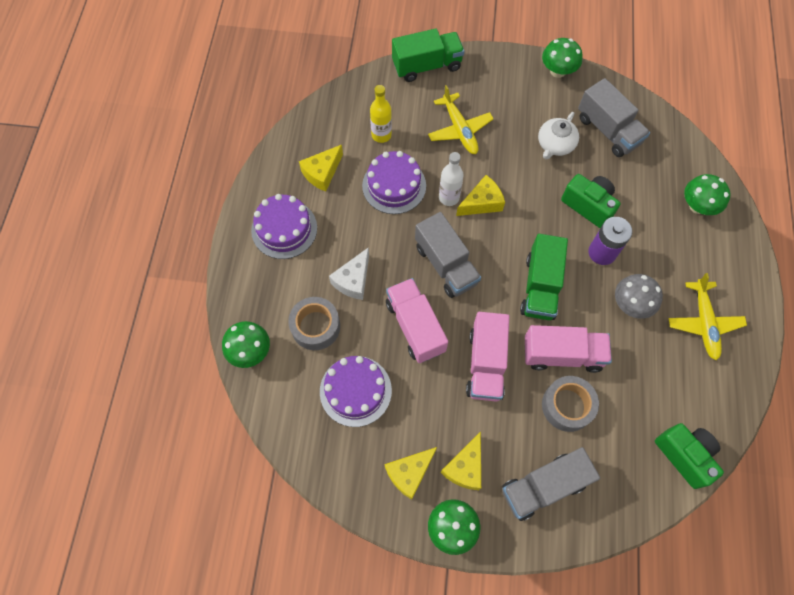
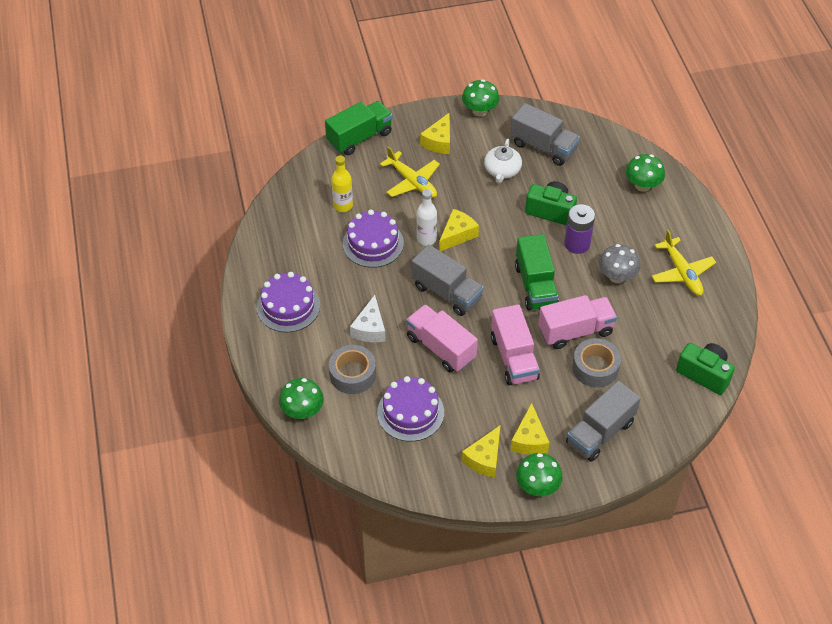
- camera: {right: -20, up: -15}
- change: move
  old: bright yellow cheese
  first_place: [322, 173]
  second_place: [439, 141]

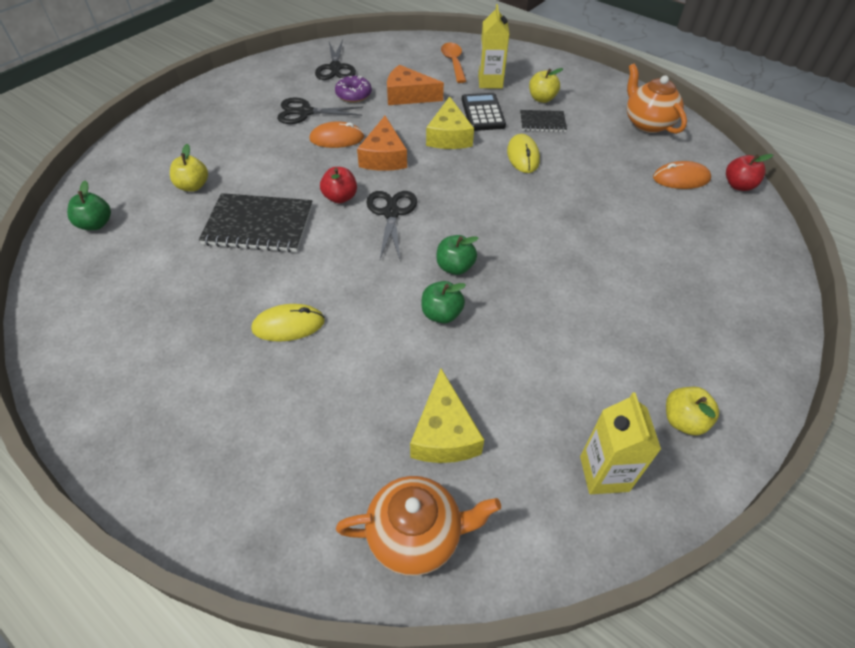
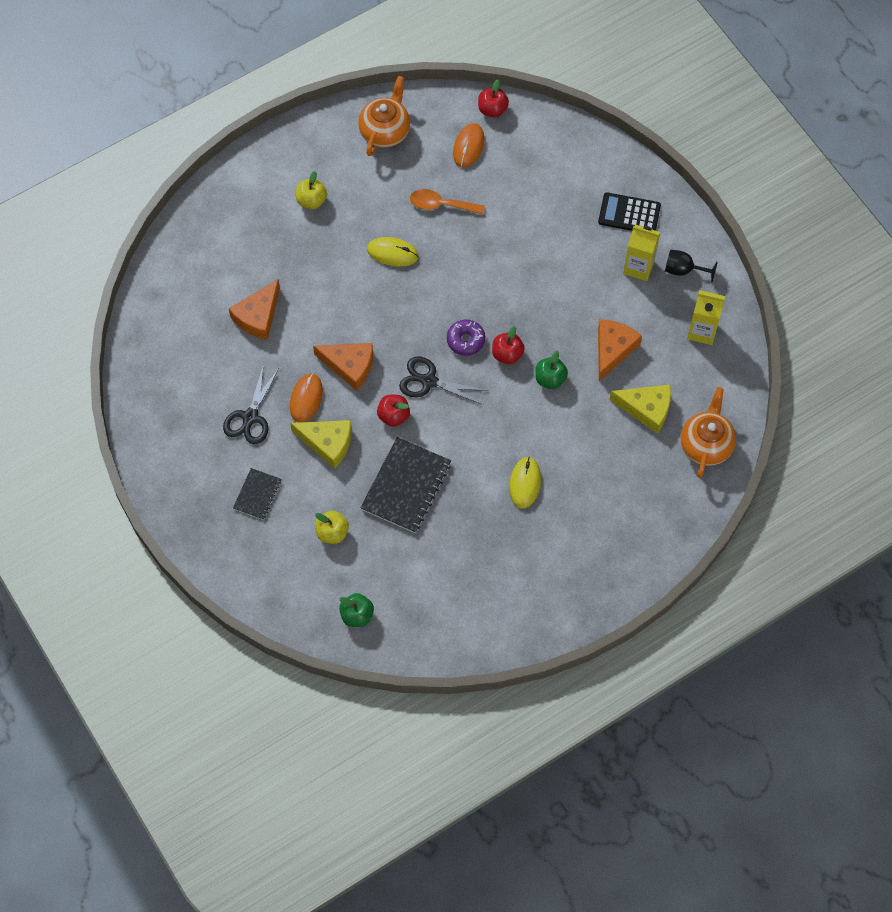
- camera: {right: -70, up: 15}
- change: delete
  old: black shears
  first_place: [335, 68]
- change: insert
  new: orange-coloured cheese
  second_place: [613, 349]
- change: move
  old: purple doughnut
  first_place: [353, 95]
  second_place: [465, 340]
- change: move
  old: bright yellow cheese
  first_place: [449, 136]
  second_place: [327, 443]
- change: move
  old: orange-coloured teaspoon
  first_place: [453, 62]
  second_place: [441, 205]
- change: move
  old: black adding machine
  first_place: [483, 113]
  second_place: [629, 214]
- change: move
  old: bright yellow milk carton
  first_place: [490, 82]
  second_place: [638, 267]
- change: move
  old: black notepad
  first_place: [542, 122]
  second_place: [257, 494]
- change: replace
  old: bright yellow apple
  new: black wine glass
  first_place: [683, 420]
  second_place: [683, 270]
- change: recolor
  old: emerald apple
  new: red apple
  first_place: [455, 267]
  second_place: [507, 354]
- change: rotate
  old: orange-coloured teapot
  first_place: [647, 123]
  second_place: [385, 131]
  degrees: 120

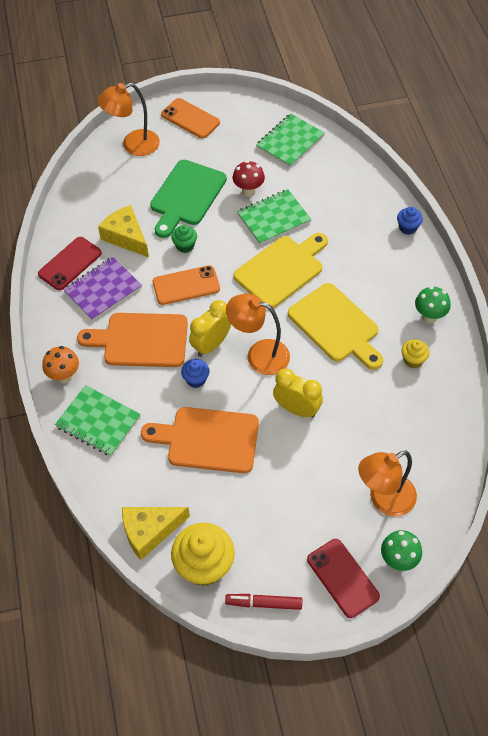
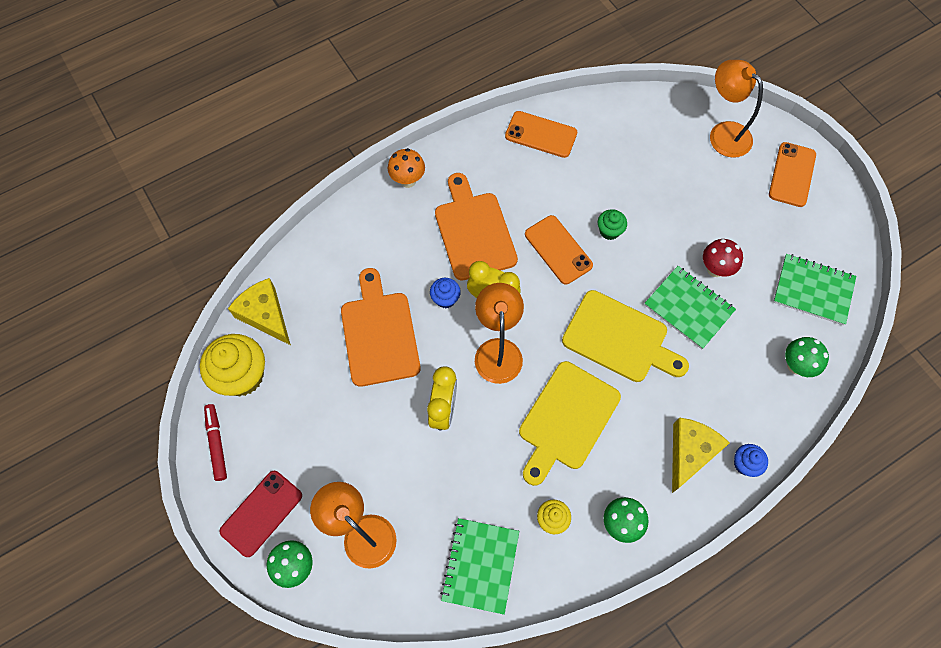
- camera: {right: 70, up: 10}
- change: delete
  old: purple notepad
  first_place: [103, 290]
- change: delete
  old: emerald bread board
  first_place: [186, 196]
- change: insert
  new: emerald fungus
  second_place: [796, 366]
- change: move
  old: emerald notepad
  first_place: [98, 422]
  second_place: [480, 565]
- change: move
  old: bright yellow cheese
  first_place: [126, 237]
  second_place: [690, 453]
- change: recolor
  old: red phone
  new: orange-coloured phone
  first_place: [70, 263]
  second_place: [541, 135]

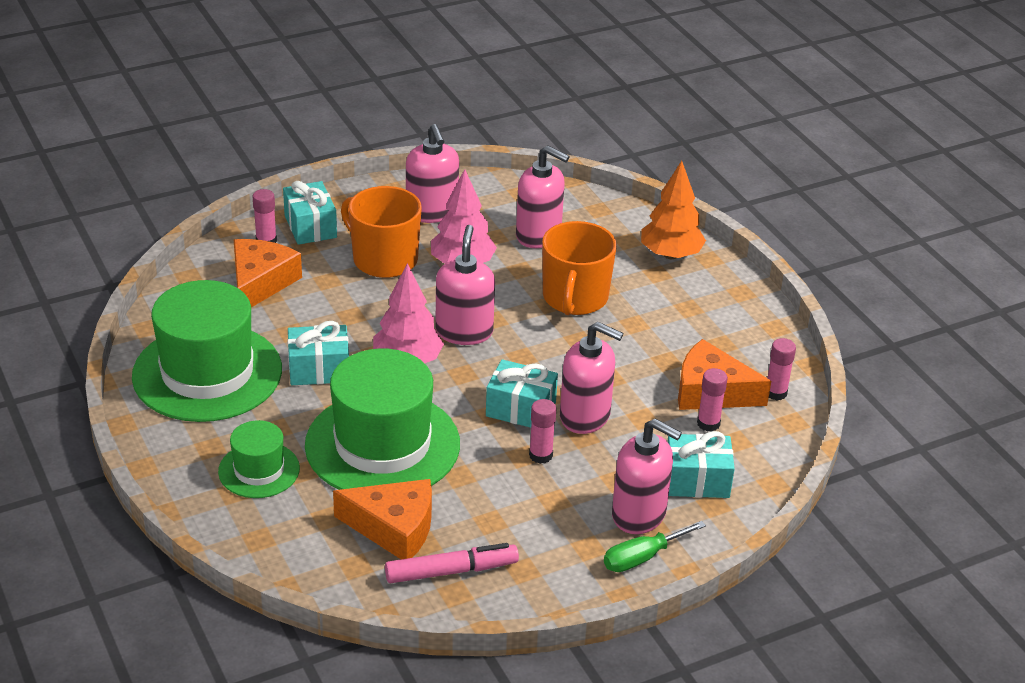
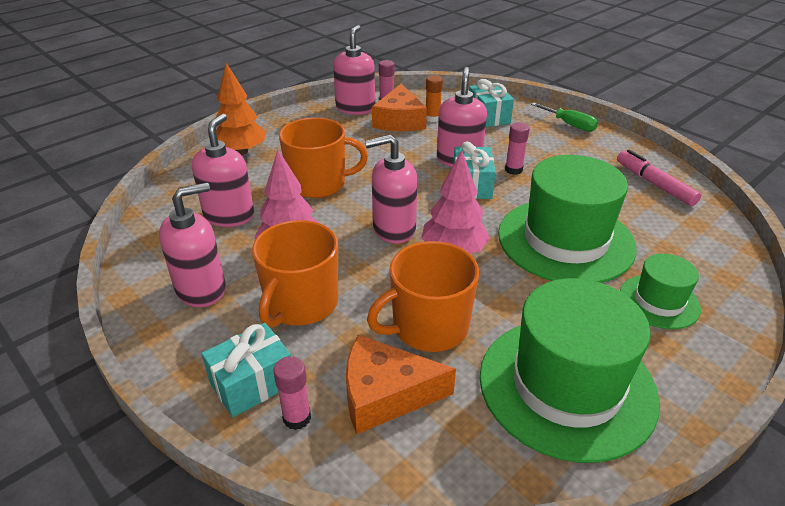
- camera: {right: -105, up: 0}
- change: delete
  old: turquoise wrapped gift
  first_place: [319, 369]
- change: delete
  old: orange-coloured cheese
  first_place: [394, 528]
- change: insert
  new: orange-coloured tea mug
  second_place: [428, 327]
- change: move
  old: pink soap dispenser
  first_place: [639, 514]
  second_place: [355, 108]
- change: recolor
  old: pink glue
  new: orange-coloured glue
  first_place: [708, 423]
  second_place: [432, 118]

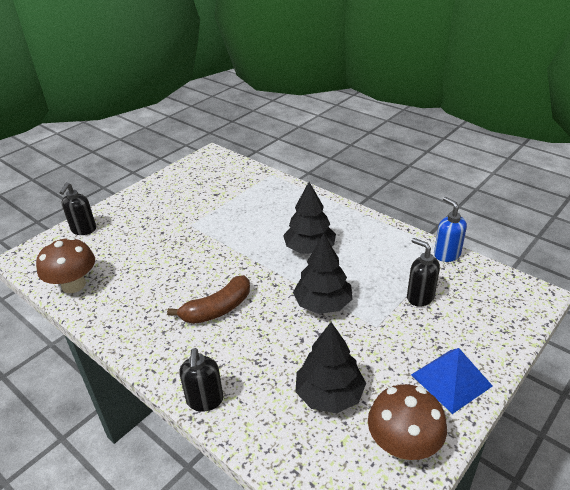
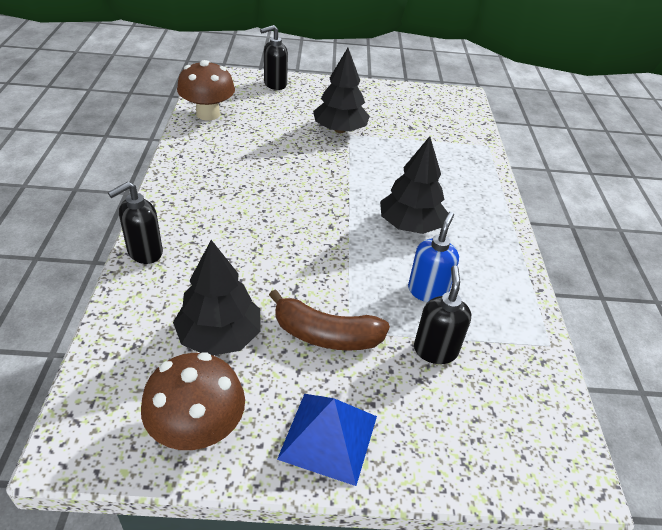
- camera: {right: 45, up: 5}
- change: move
  old: brown banana fruit
  first_place: [217, 309]
  second_place: [326, 335]
- change: move
  old: black toy tree
  first_place: [322, 304]
  second_place: [339, 130]
- change: move
  old: blue soap dispenser
  first_place: [446, 254]
  second_place: [427, 291]

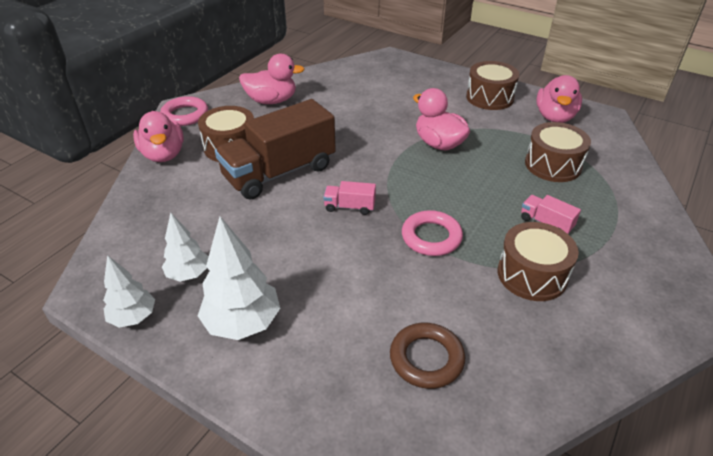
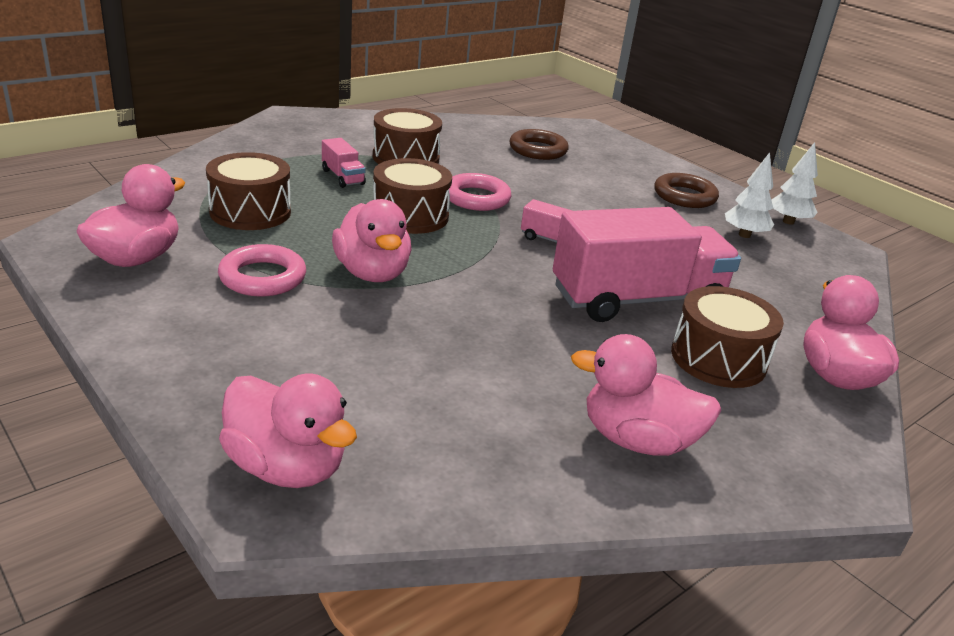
- camera: {right: -165, up: -10}
- change: insert
  new: pink duck
  second_place: [286, 467]
- change: move
  old: pink ring
  first_place: [185, 115]
  second_place: [262, 277]
- change: move
  old: brown toy drum
  first_place: [489, 97]
  second_place: [410, 216]
- change: replace
  old: white toy tree
  new: brown ring
  first_place: [243, 323]
  second_place: [684, 196]
- change: recolor
  old: brown toy truck
  new: pink toy truck
  first_place: [279, 172]
  second_place: [637, 300]

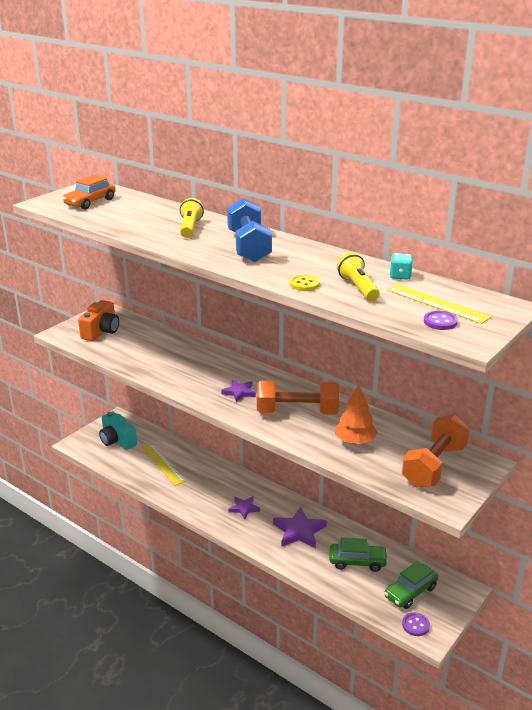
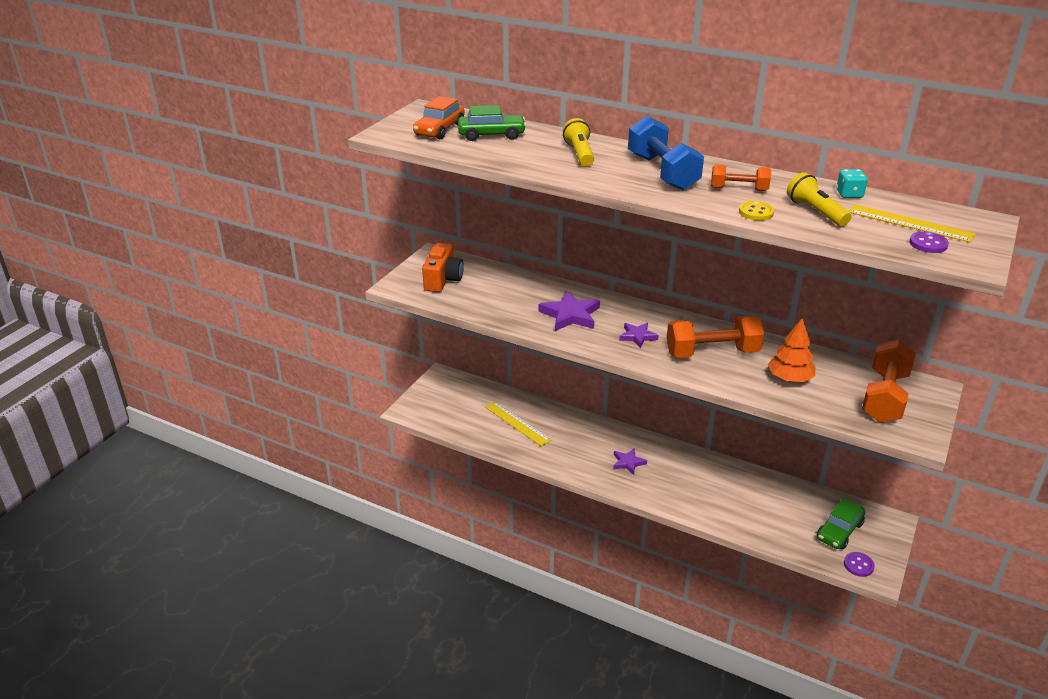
- camera: {right: -10, up: 5}
- change: delete
  old: turquoise compact camera
  first_place: [117, 440]
- change: insert
  new: orange-coloured free weight
  second_place: [739, 189]
- change: move
  old: purple star
  first_place: [299, 531]
  second_place: [570, 315]
- change: move
  old: emerald automobile
  first_place: [357, 562]
  second_place: [491, 135]

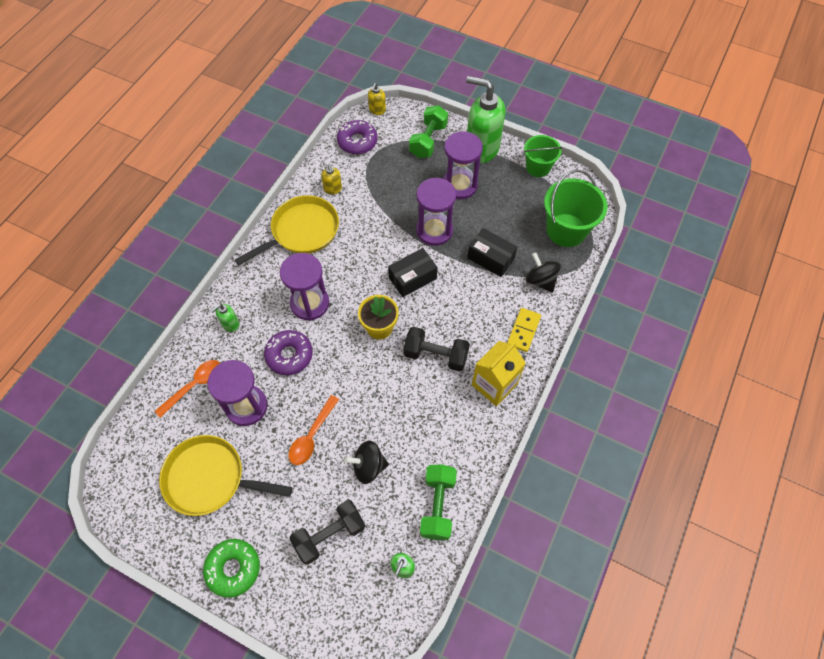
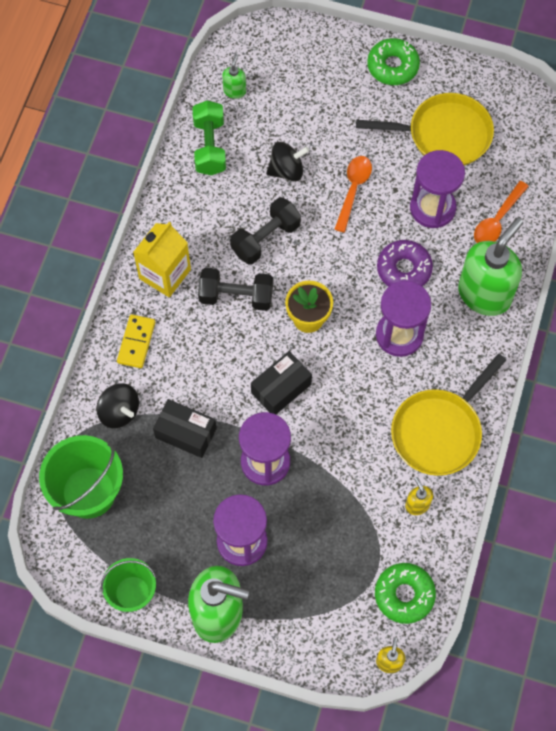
- camera: {right: 170, up: 5}
- change: delete
  old: emerald free weight
  first_place: [428, 140]
- change: move
  old: black free weight
  first_place: [329, 535]
  second_place: [265, 238]
- change: recolor
  old: purple doughnut
  new: emerald doughnut
  first_place: [357, 141]
  second_place: [404, 595]
- change: resize
  old: emerald soap dispenser
  first_place: [230, 324]
  second_place: [484, 294]
  factor: 2.32

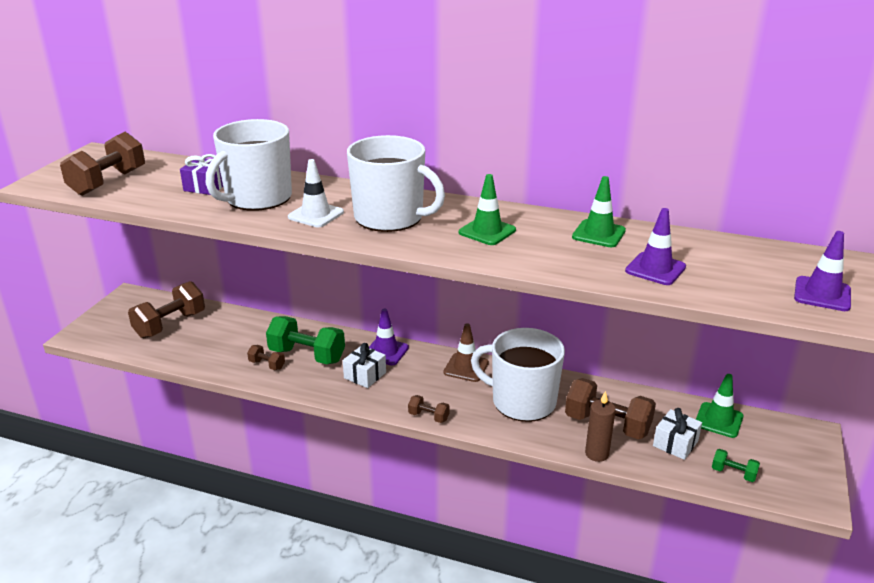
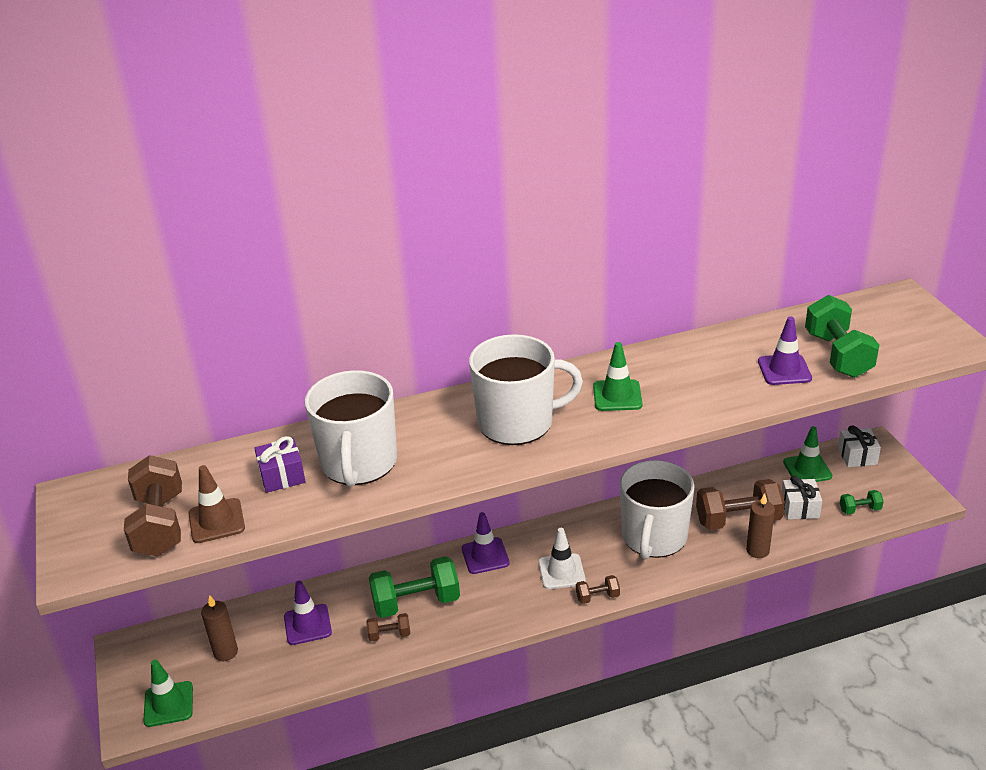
- camera: {right: -35, up: 5}
- change: insert
  new: emerald free weight
  second_place: [837, 355]
- change: move
  old: white traffic cone
  first_place: [316, 215]
  second_place: [561, 571]
- change: move
  old: white wrapped gift
  first_place: [365, 375]
  second_place: [857, 456]
- change: move
  old: brown traffic cone
  first_place: [466, 367]
  second_place: [216, 521]
- change: move
  old: emerald traffic cone
  first_place: [598, 234]
  second_place: [168, 704]
- change: move
  old: purple traffic cone
  first_place: [822, 294]
  second_place: [307, 624]
- change: replace
  old: brown free weight
  new: brown wax candle
  first_place: [170, 325]
  second_place: [225, 652]
- change: rotate
  old: white tea mug
  first_place: [522, 401]
  second_place: [654, 537]
  degrees: -60

